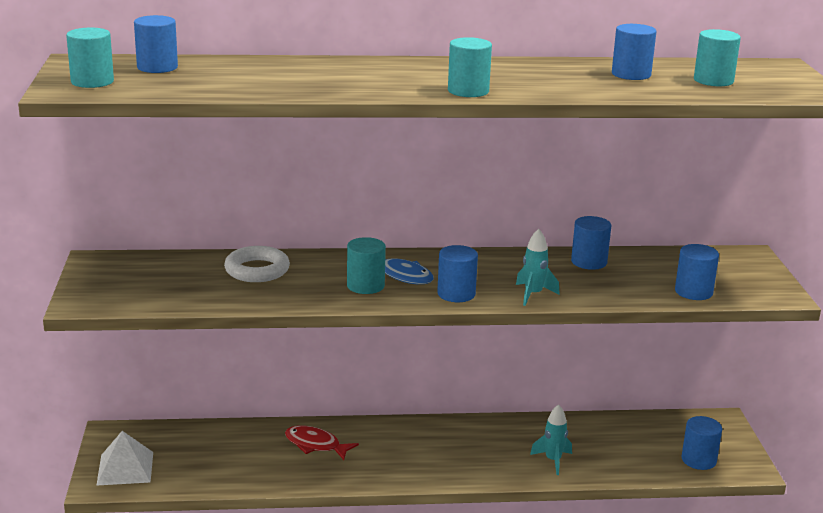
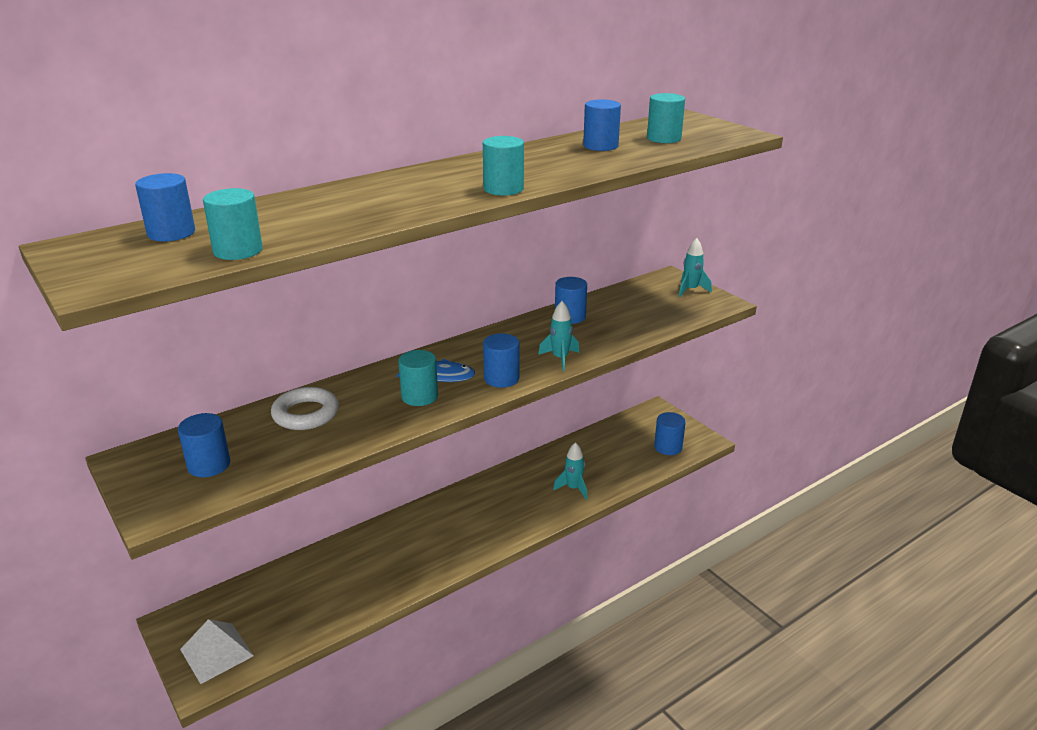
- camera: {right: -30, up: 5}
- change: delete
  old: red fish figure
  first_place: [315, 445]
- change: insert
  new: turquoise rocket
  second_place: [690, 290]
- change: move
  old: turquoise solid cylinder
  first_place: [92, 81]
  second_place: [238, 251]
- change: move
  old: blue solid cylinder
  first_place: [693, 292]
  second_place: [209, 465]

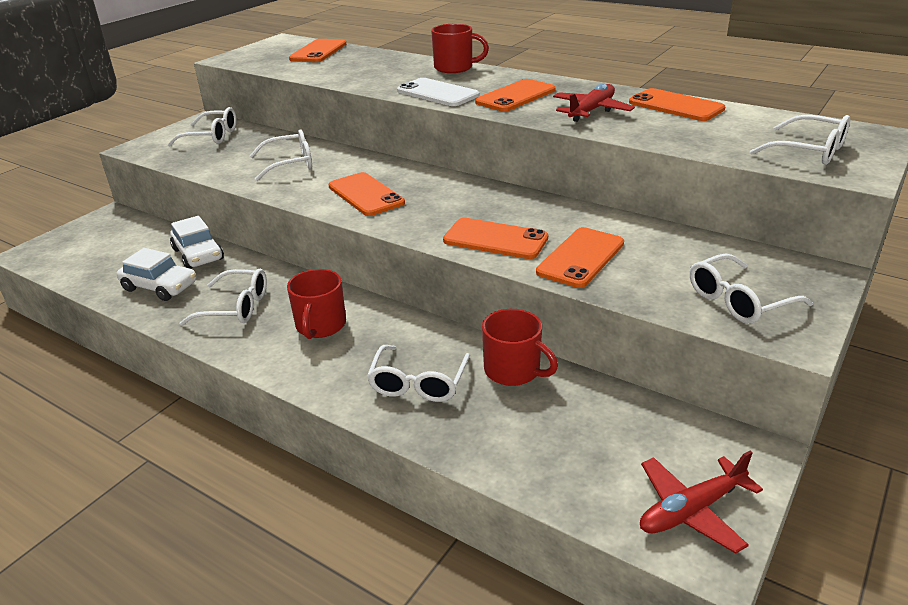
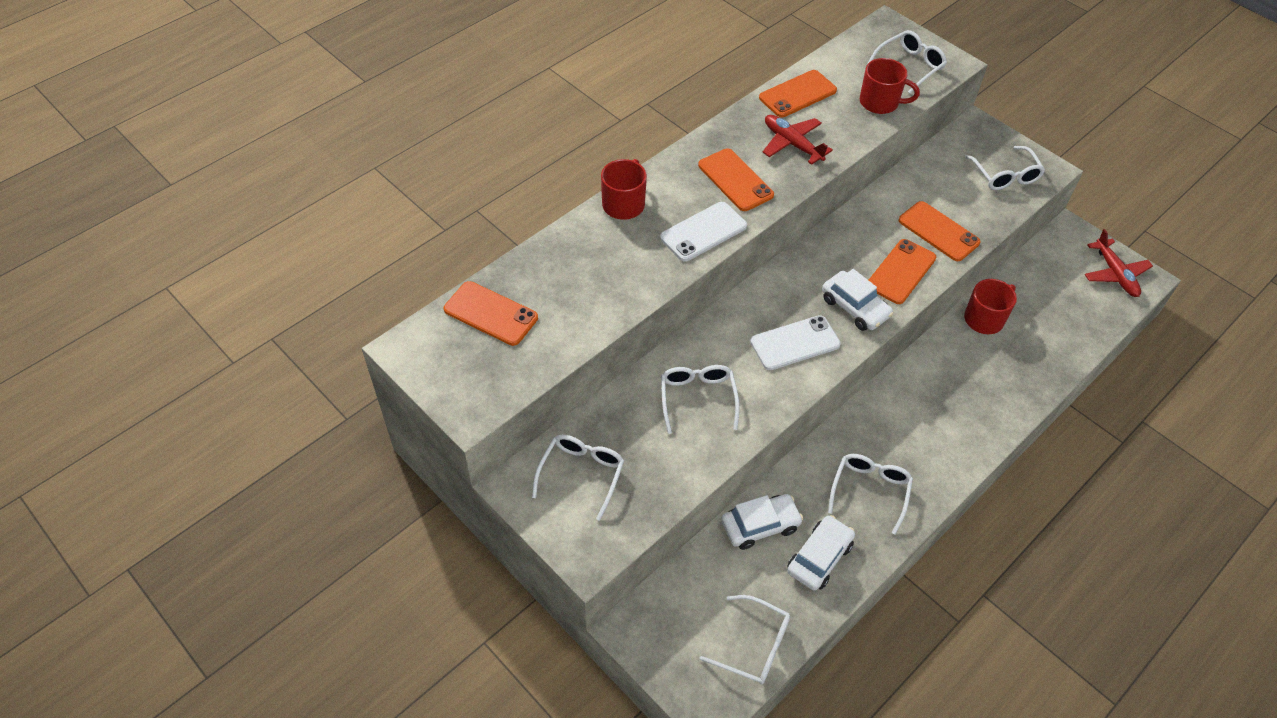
- camera: {right: -80, up: 20}
- change: insert
  new: white automobile
  second_place: [855, 307]
- change: move
  old: red tea mug
  first_place: [320, 326]
  second_place: [880, 102]
- change: move
  old: white eyeglasses
  first_place: [418, 383]
  second_place: [754, 646]
- change: recolor
  old: orange-coloured phone
  new: white phone
  first_place: [366, 195]
  second_place: [795, 343]

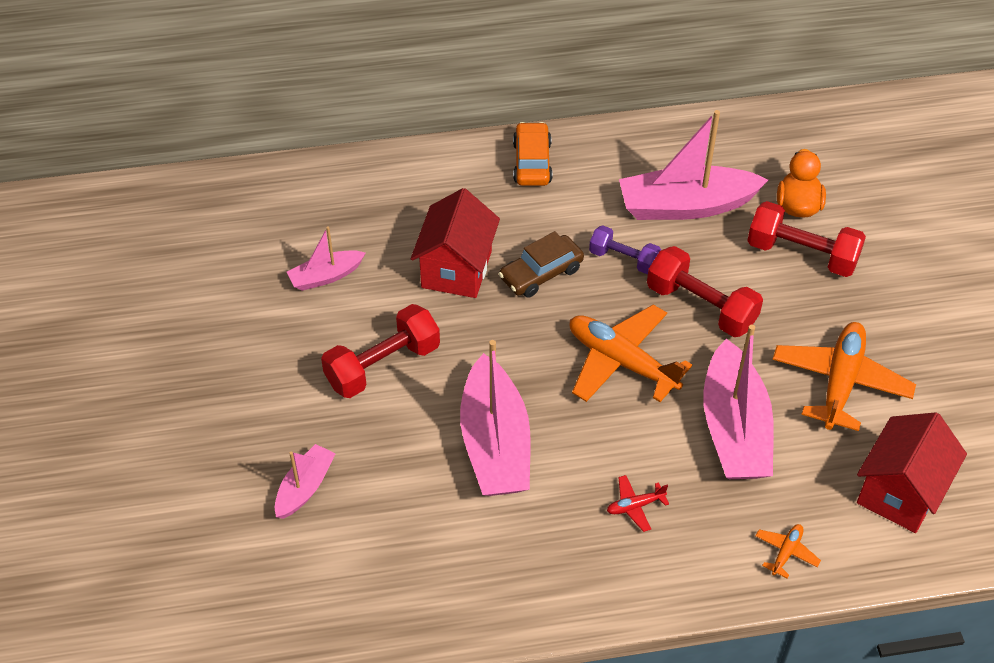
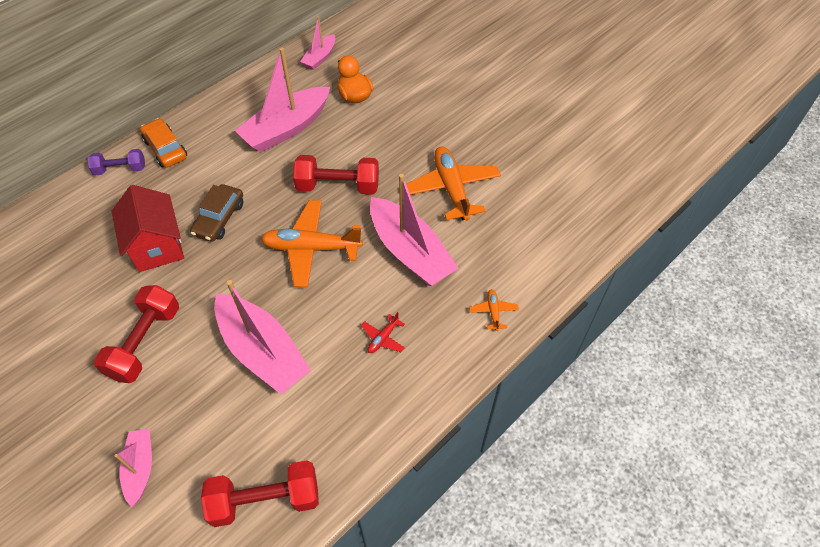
- camera: {right: -35, up: 5}
- change: delete
  old: red cottage
  first_place: [900, 492]
- change: move
  old: pink sailboat
  first_place: [326, 276]
  second_place: [320, 58]
- change: move
  old: purple free weight
  first_place: [623, 259]
  second_place: [120, 169]
- change: move
  old: red free weight
  first_place: [802, 254]
  second_place: [265, 499]

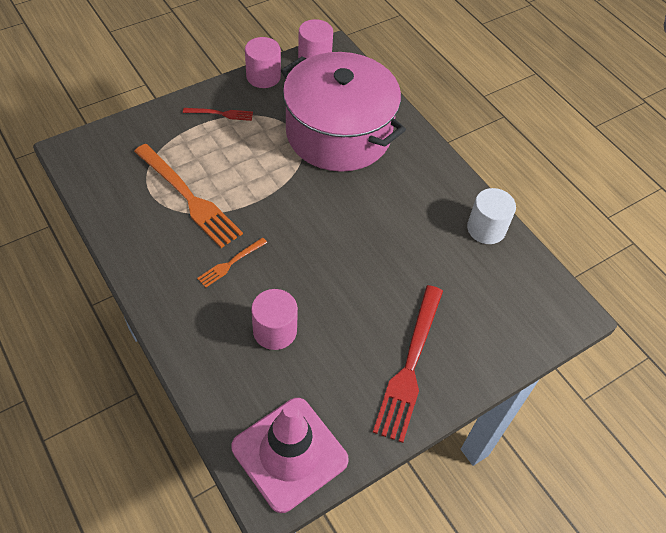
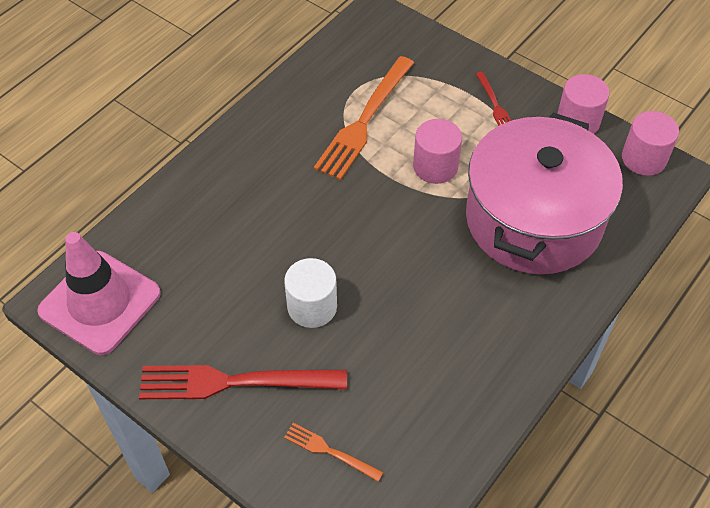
- camera: {right: 75, up: 0}
- change: move
  old: orange-coloured table fork
  first_place: [230, 263]
  second_place: [329, 451]
- change: move
  old: pink solid cylinder
  first_place: [275, 331]
  second_place: [435, 166]
- change: move
  old: white solid cylinder
  first_place: [486, 229]
  second_place: [312, 307]

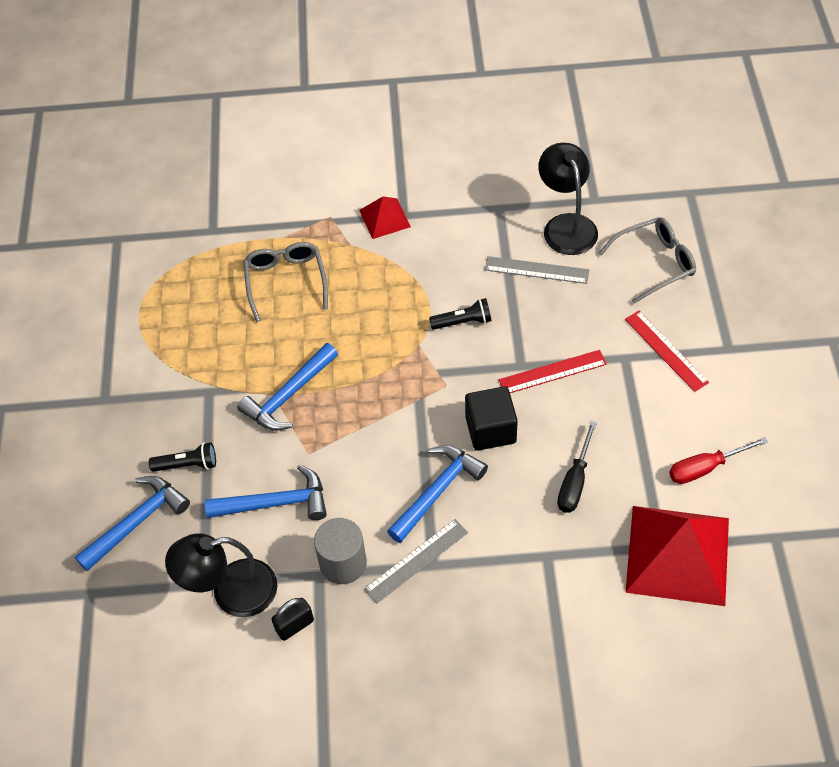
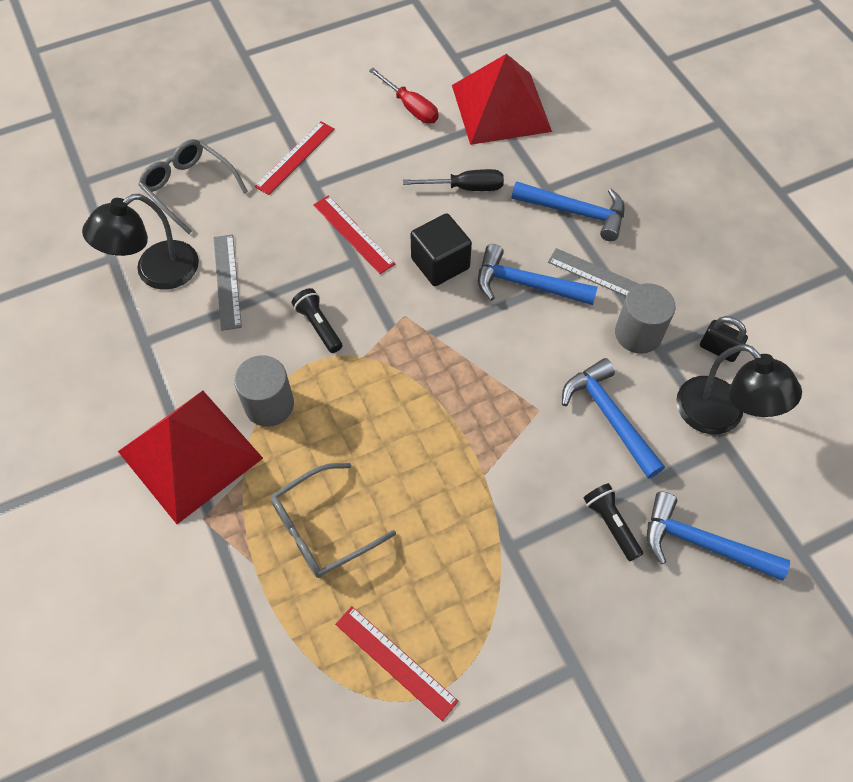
- camera: {right: -115, up: 5}
- change: insert
  new: gray solid cylinder
  second_place: [269, 405]
- change: insert
  new: red measuring stick
  second_place: [396, 661]
- change: move
  old: blue claw hammer
  first_place: [288, 396]
  second_place: [575, 212]
- change: resize
  old: red pyramid
  first_place: [385, 218]
  second_place: [190, 454]
  factor: 1.98

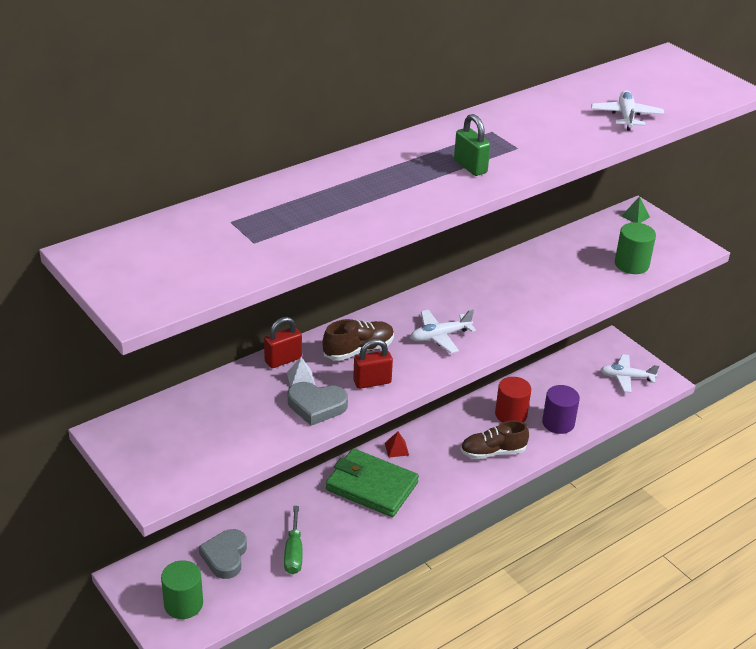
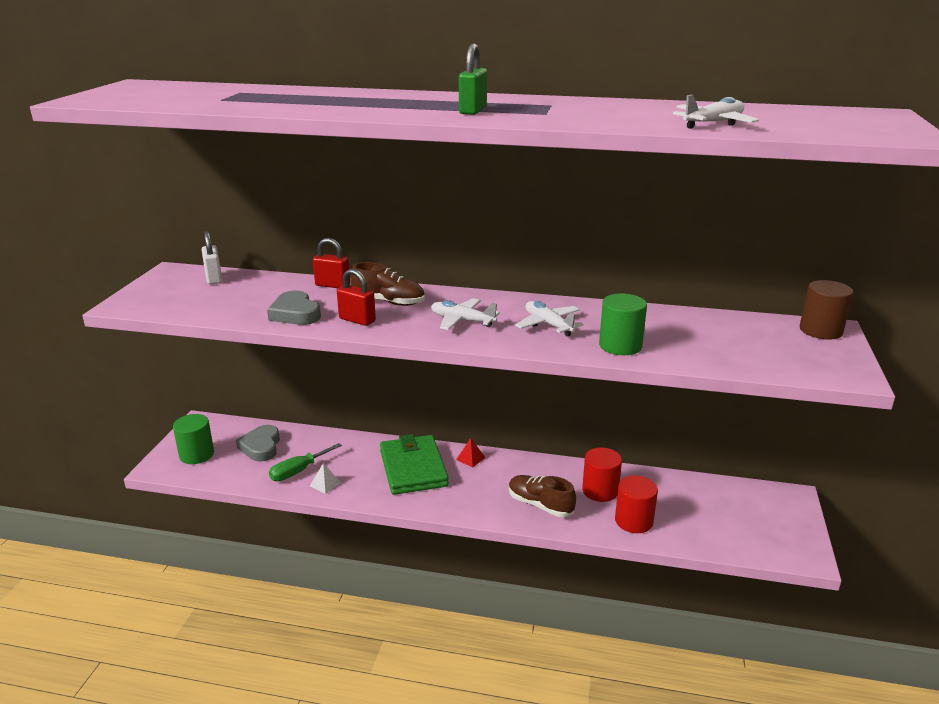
- camera: {right: 50, up: -10}
- change: insert
  new: white padlock
  second_place: [214, 278]
- change: move
  old: white pyramid
  first_place: [301, 379]
  second_place: [325, 484]
- change: move
  old: white plane
  first_place: [626, 378]
  second_place: [548, 325]
- change: move
  old: emerald solid cylinder
  first_place: [631, 264]
  second_place: [620, 346]
- change: replace
  old: emerald pyramid
  new: brown solid cylinder
  first_place: [635, 216]
  second_place: [821, 330]
- change: recolor
  old: purple solid cylinder
  new: red solid cylinder
  first_place: [558, 423]
  second_place: [633, 521]
- change: rotate
  old: gray heart shape
  first_place: [225, 556]
  second_place: [261, 447]
  degrees: -60

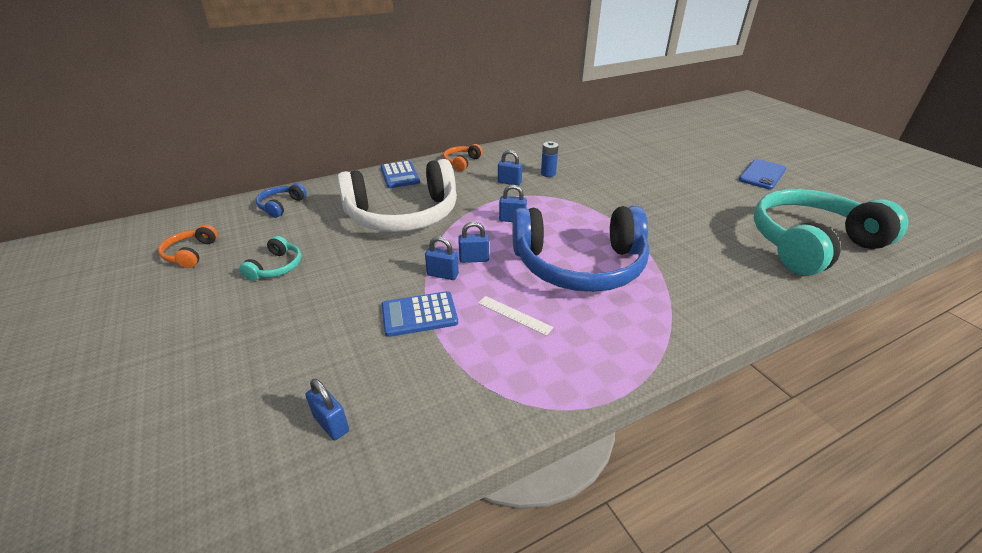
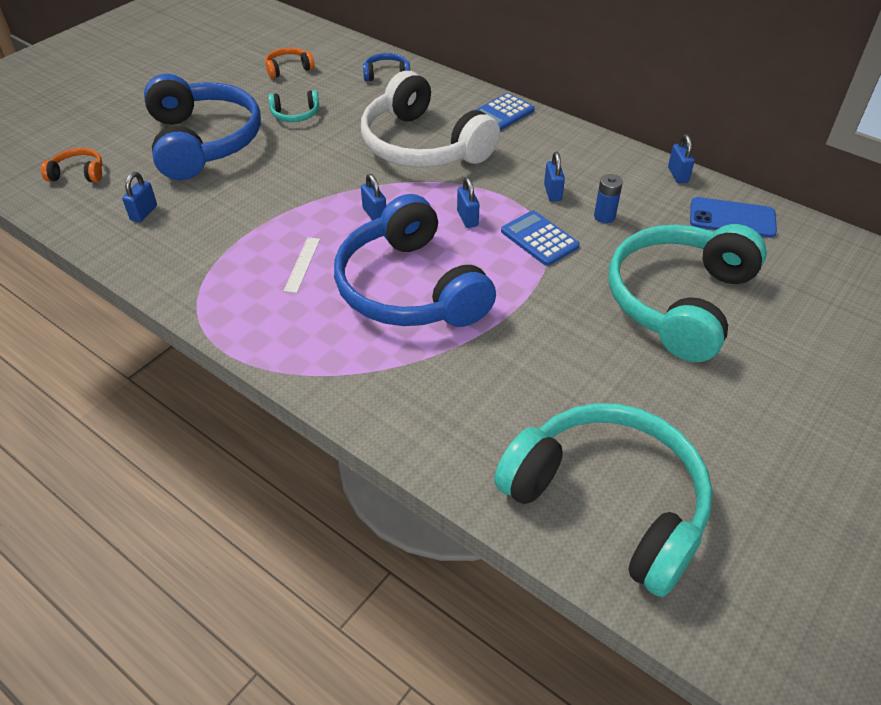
- camera: {right: 65, up: 10}
- change: insert
  new: blue over-ear headphones
  second_place: [204, 142]
- change: insert
  new: turquoise over-ear headphones
  second_place: [678, 301]
- change: move
  old: blue adding machine
  first_place: [419, 314]
  second_place: [539, 239]
- change: move
  old: blue padlock
  first_place: [442, 275]
  second_place: [678, 175]
- change: move
  old: orange-coloured over-ear headphones
  first_place: [461, 162]
  second_place: [78, 173]
- change: move
  old: blue phone
  first_place: [762, 174]
  second_place: [732, 218]

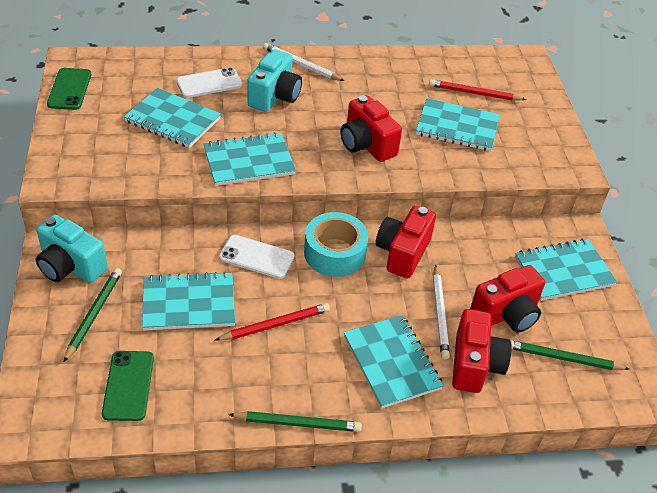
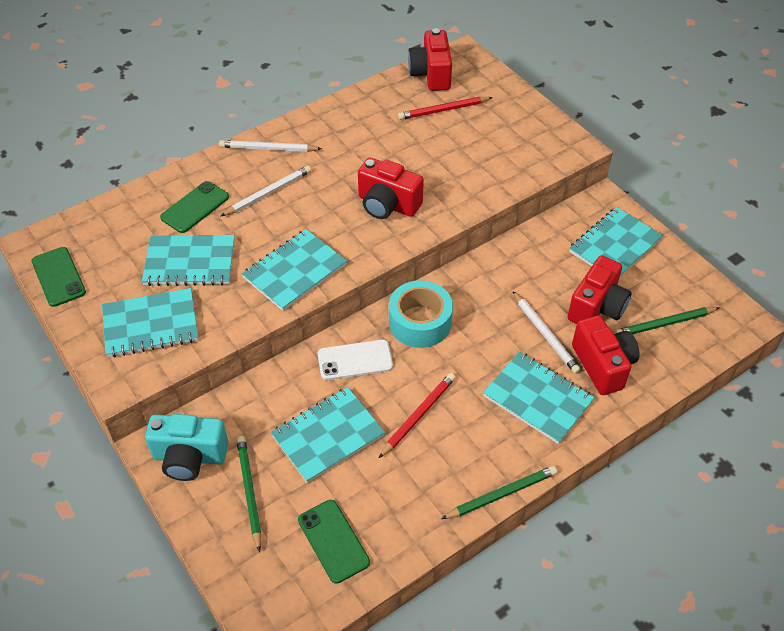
- camera: {right: -25, up: 5}
- change: move
  old: red compact camera
  first_place: [402, 253]
  second_place: [431, 74]
- change: move
  old: turquoise notepad
  first_place: [457, 127]
  second_place: [150, 325]
- change: replace
  old: turquoise compact camera
  new: white wooden pencil
  first_place: [275, 96]
  second_place: [268, 193]
- change: recolor
  old: white phone
  new: emerald phone
  first_place: [209, 83]
  second_place: [195, 207]

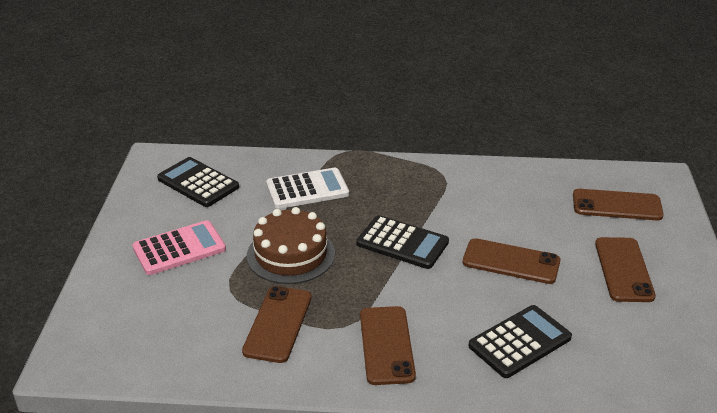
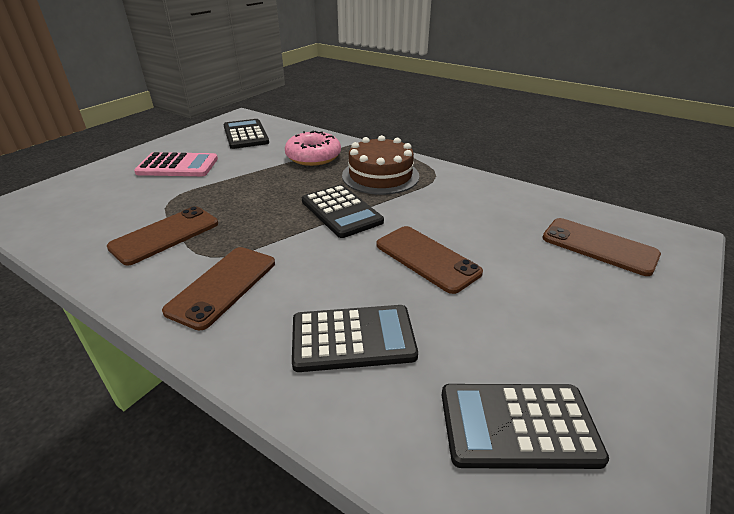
- camera: {right: 30, up: 0}
- change: delete
  old: brown phone
  first_place: [624, 270]
- change: insert
  new: black adding machine
  second_place: [518, 425]
- change: move
  old: brown cake
  first_place: [291, 254]
  second_place: [380, 176]
- change: replace
  old: white adding machine
  new: pink doughnut
  first_place: [307, 189]
  second_place: [313, 157]

